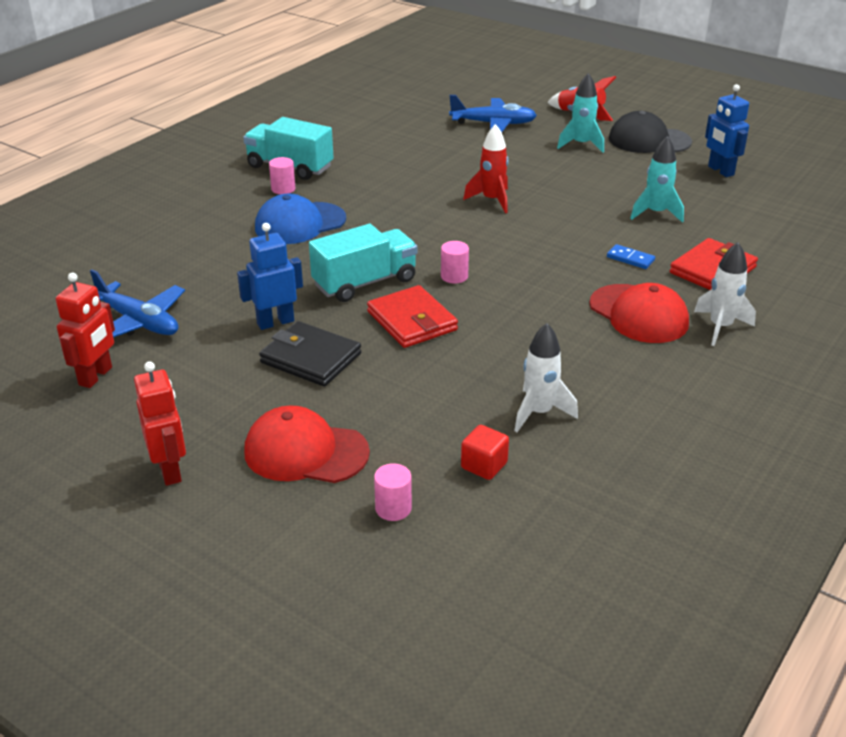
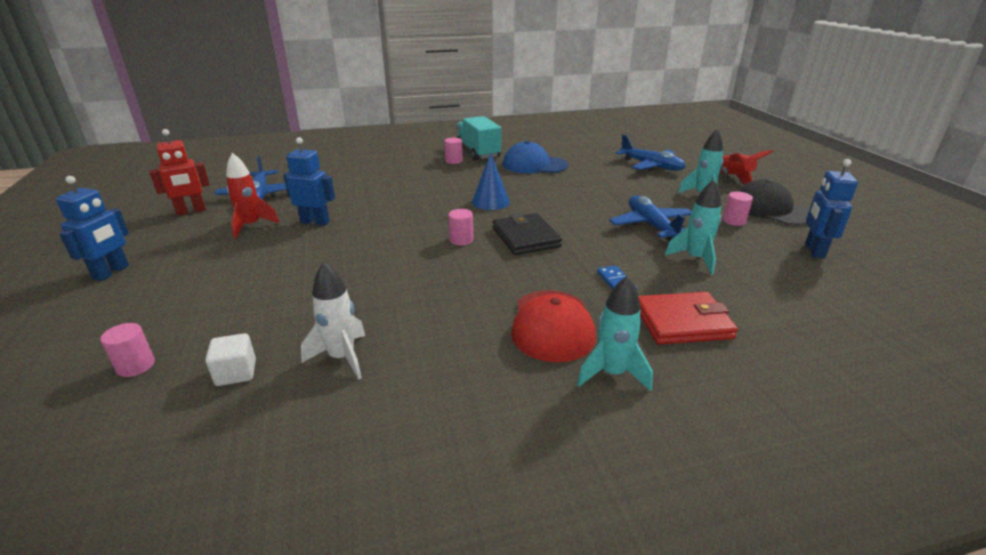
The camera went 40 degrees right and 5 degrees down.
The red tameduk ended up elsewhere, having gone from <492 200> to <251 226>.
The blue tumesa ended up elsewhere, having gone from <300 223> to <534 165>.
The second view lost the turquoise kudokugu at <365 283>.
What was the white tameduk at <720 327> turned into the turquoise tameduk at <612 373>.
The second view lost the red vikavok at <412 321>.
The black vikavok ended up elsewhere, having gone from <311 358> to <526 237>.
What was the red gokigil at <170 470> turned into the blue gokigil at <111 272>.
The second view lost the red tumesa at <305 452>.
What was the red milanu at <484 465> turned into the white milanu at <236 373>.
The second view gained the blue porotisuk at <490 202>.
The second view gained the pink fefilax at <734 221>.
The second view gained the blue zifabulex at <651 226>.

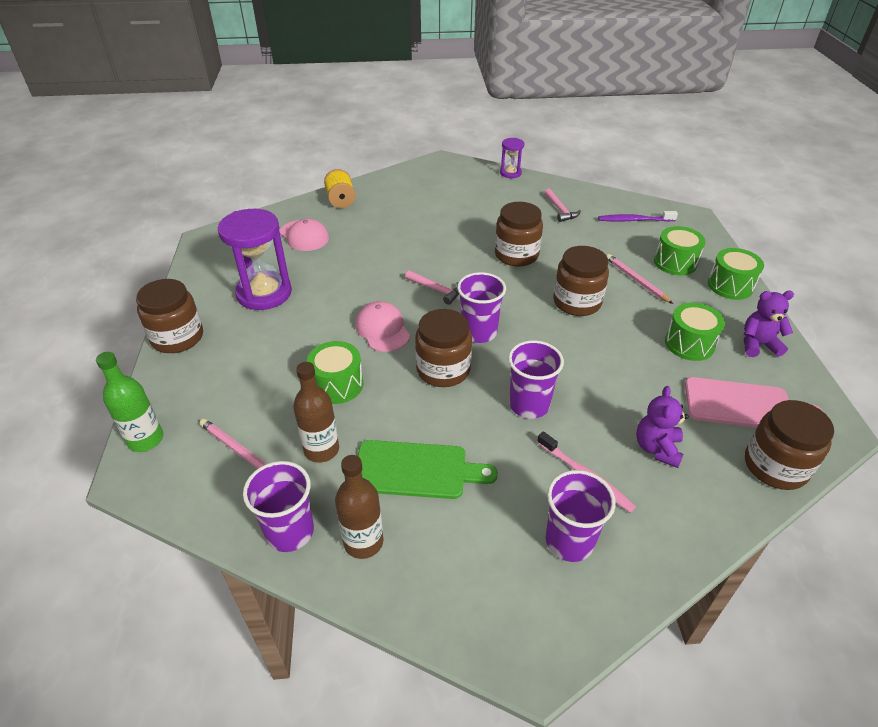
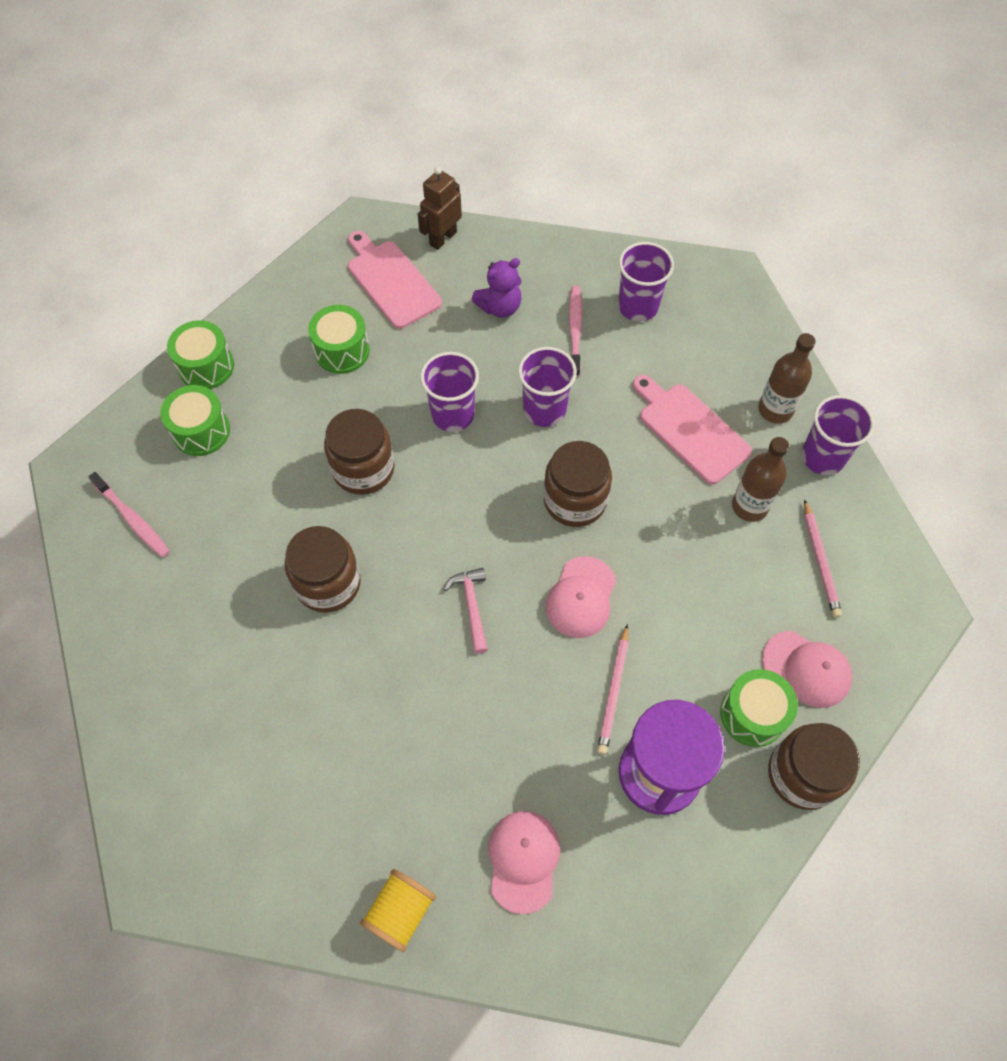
The camera went 135 degrees left and 20 degrees up.
The second view lost the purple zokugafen at <510 173>.
The second view lost the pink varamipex at <560 210>.
What was the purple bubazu at <634 220> turned into the pink bubazu at <133 519>.
The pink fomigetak ended up elsewhere, having gone from <636 280> to <613 691>.
The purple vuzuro ended up elsewhere, having gone from <479 332> to <453 415>.
The second view lost the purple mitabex at <758 345>.
The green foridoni ended up elsewhere, having gone from <337 384> to <753 714>.
The second view lost the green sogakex at <146 439>.
Where the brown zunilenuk stood at <775 466>, the brown gokigil came to stand at <443 238>.
What was the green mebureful at <416 470> turned into the pink mebureful at <690 430>.
The second view gained the pink tumesa at <806 669>.

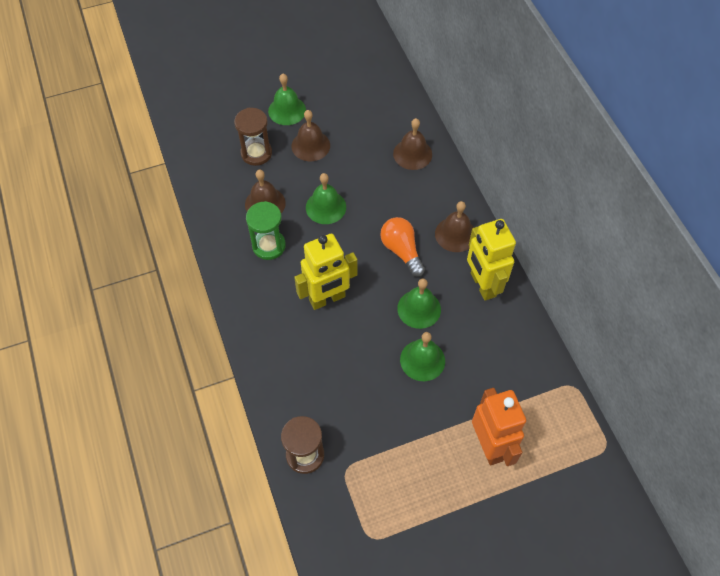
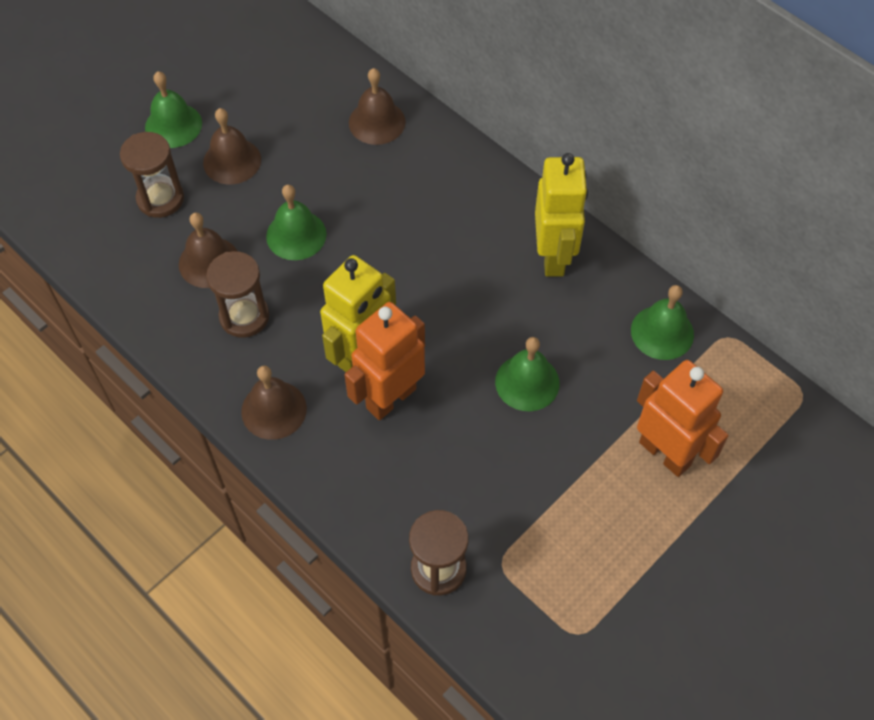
The camera went 25 degrees left and 0 degrees up.
What was the green zokugafen at <269 246> turned into the brown zokugafen at <244 316>.
The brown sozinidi ended up elsewhere, having gone from <455 234> to <274 410>.
The second view lost the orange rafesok at <401 251>.
The yellow gokigil at <482 285> ended up facing another way, 135 degrees counterclockwise from before.
The green sozinidi ended up elsewhere, having gone from <419 309> to <662 332>.
The second view gained the orange gokigil at <390 398>.

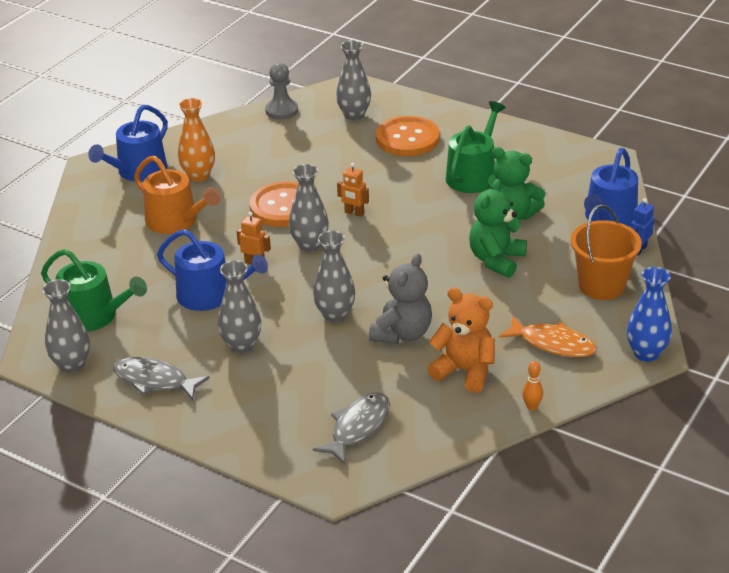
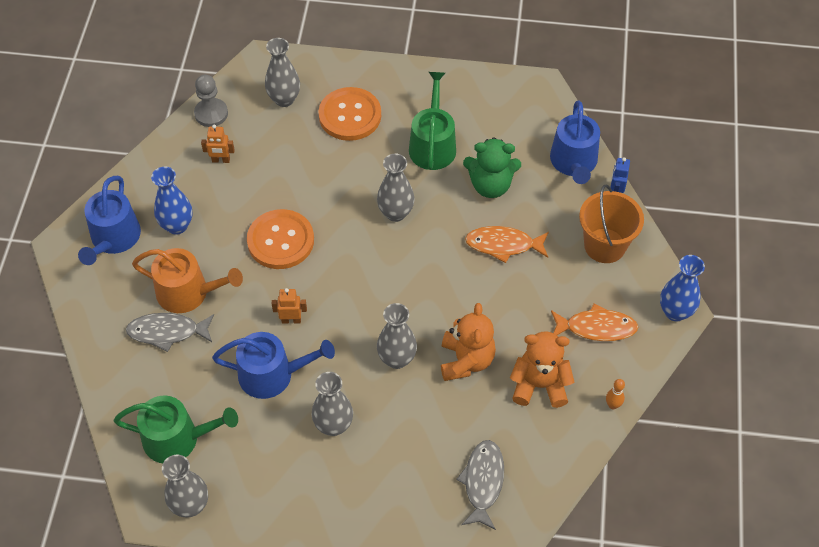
The camera went 25 degrees left and 20 degrees up.
What was the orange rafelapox at <198 175> turned into the blue rafelapox at <177 226>.
The orange gokigil ended up elsewhere, having gone from <354 213> to <221 160>.
The grey rafelapox ended up elsewhere, having gone from <310 245> to <395 213>.
Where the green mitabex stood at <496 260>, the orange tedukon came to stand at <503 245>.
What was the grey mitabex at <402 333> turned into the orange mitabex at <466 360>.
The grey tedukon ended up elsewhere, having gone from <155 381> to <167 332>.

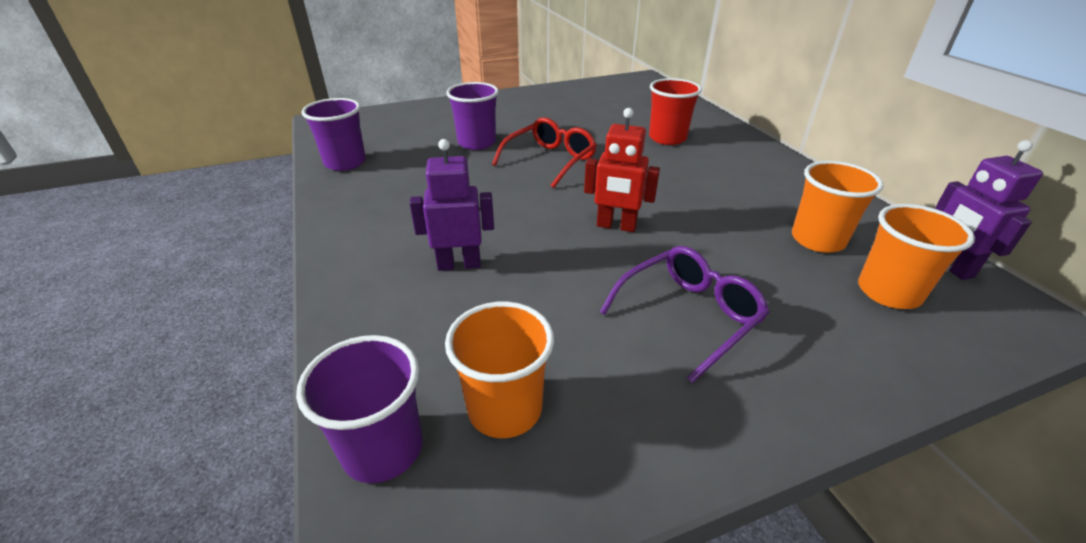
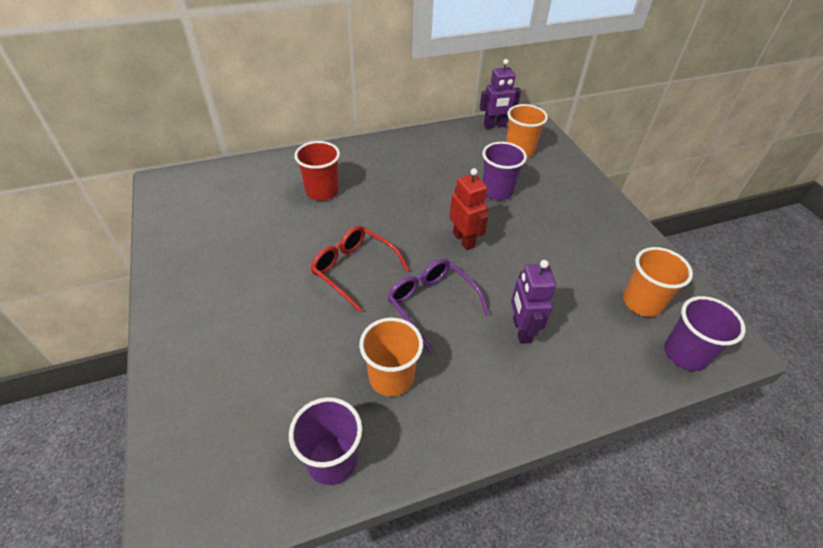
The camera went 90 degrees left and 10 degrees up.
The purple vuzuro ended up elsewhere, having gone from <476 143> to <497 191>.
The red gokigil at <616 226> ended up facing another way, 45 degrees counterclockwise from before.
The orange vuzuro ended up elsewhere, having gone from <817 240> to <391 377>.
The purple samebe ended up elsewhere, having gone from <688 315> to <431 304>.

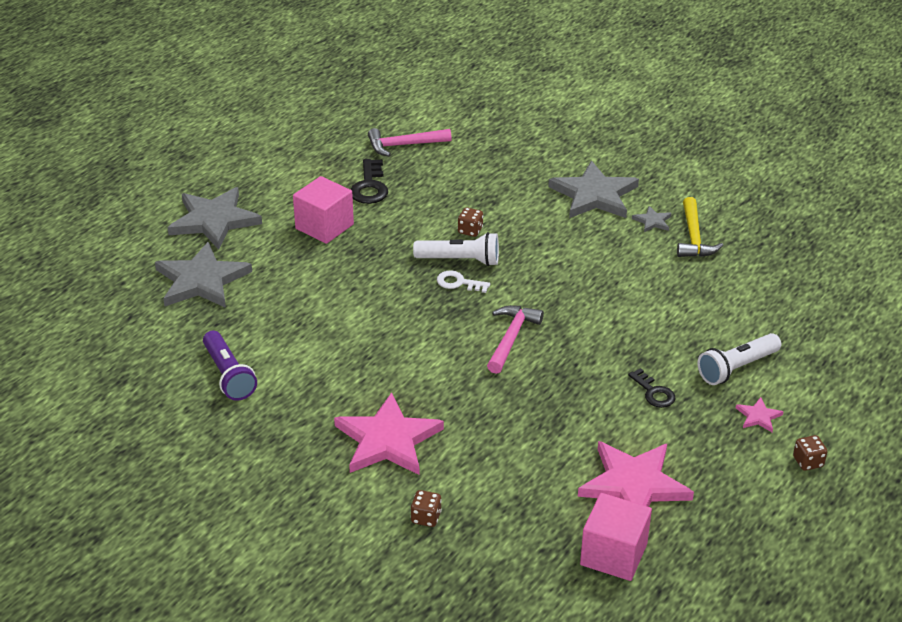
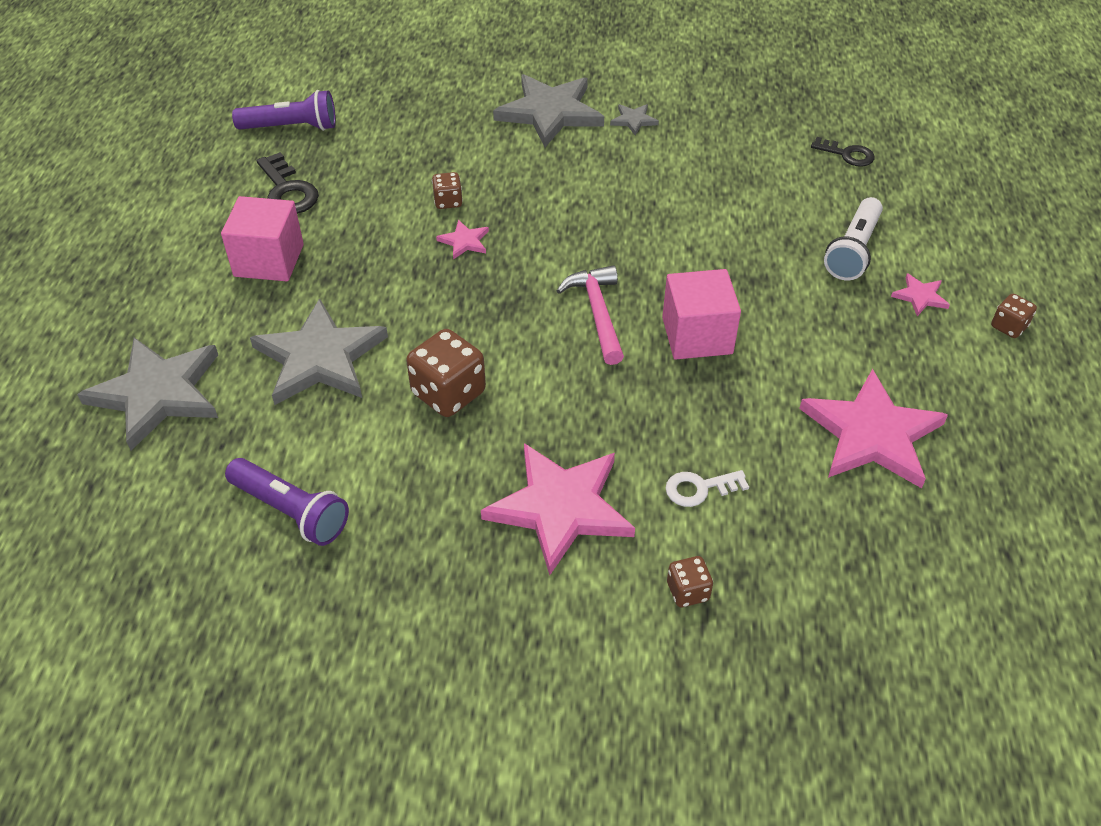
The camera went 30 degrees left and 10 degrees up.
Where the pink varamipex stood at <404 145>, the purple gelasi came to stand at <291 127>.
The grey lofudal ended up elsewhere, having gone from <214 220> to <320 357>.
The second view lost the yellow varamipex at <694 237>.
Where the white gelasi stood at <460 260>, the pink lofudal came to stand at <464 241>.
The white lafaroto ended up elsewhere, having gone from <458 283> to <699 488>.
The black lafaroto ended up elsewhere, having gone from <654 392> to <847 154>.
The pink milanu ended up elsewhere, having gone from <613 554> to <697 335>.
The second view gained the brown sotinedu at <448 393>.

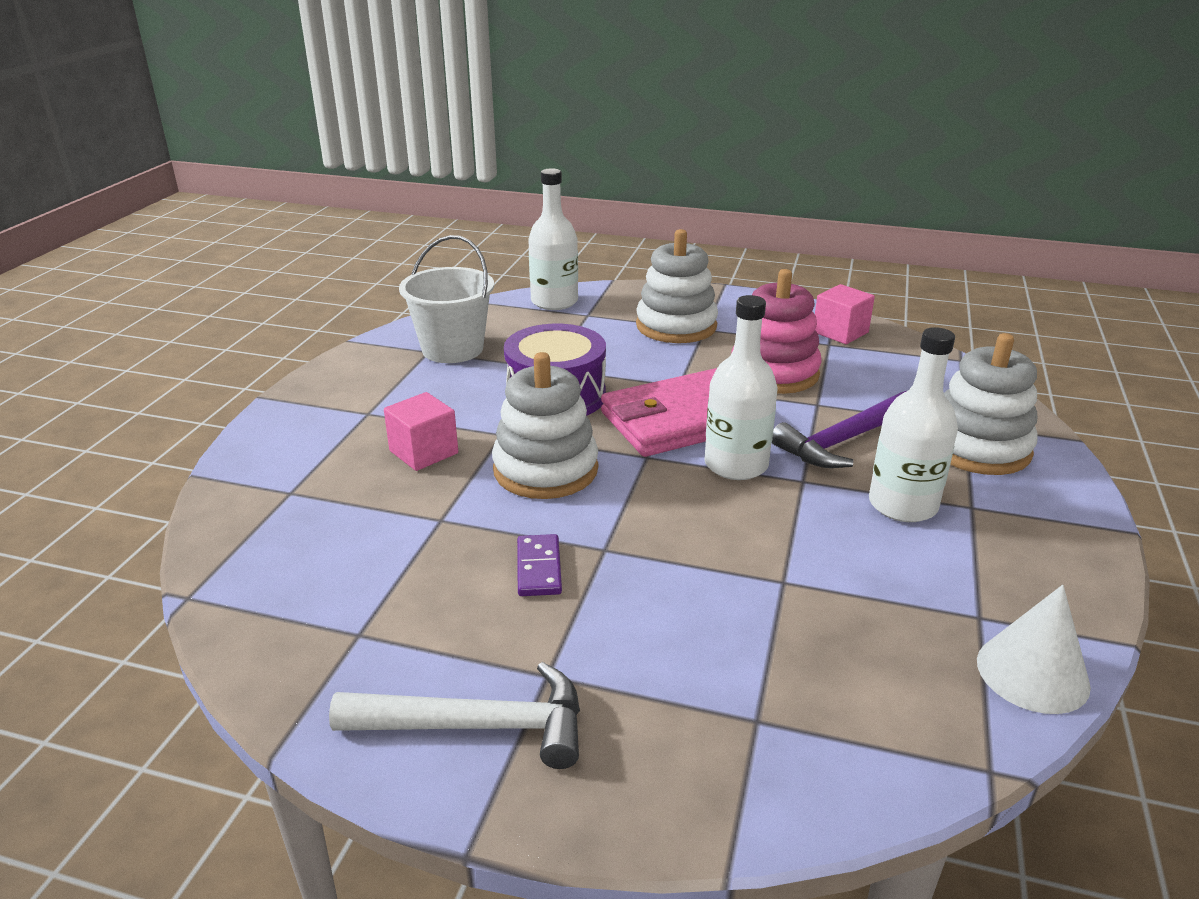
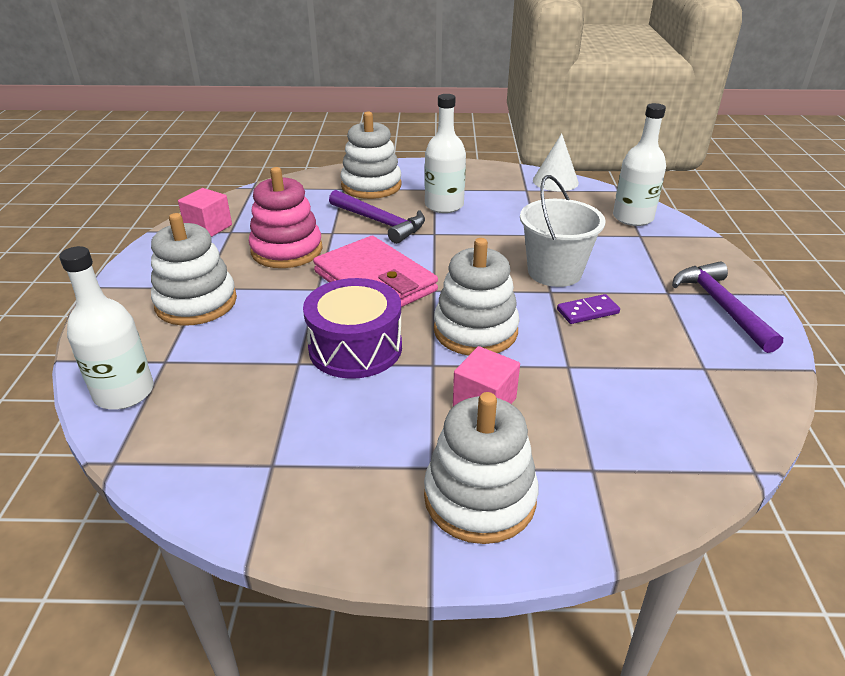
The camera went 105 degrees left and 5 degrees up.
The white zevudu ended up elsewhere, having gone from <452 349> to <554 272>.
The white sogakex ended up elsewhere, having gone from <736 465> to <632 218>.
What was the white varamipex at <477 726> turned into the purple varamipex at <721 306>.
The second view gained the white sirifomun at <479 497>.

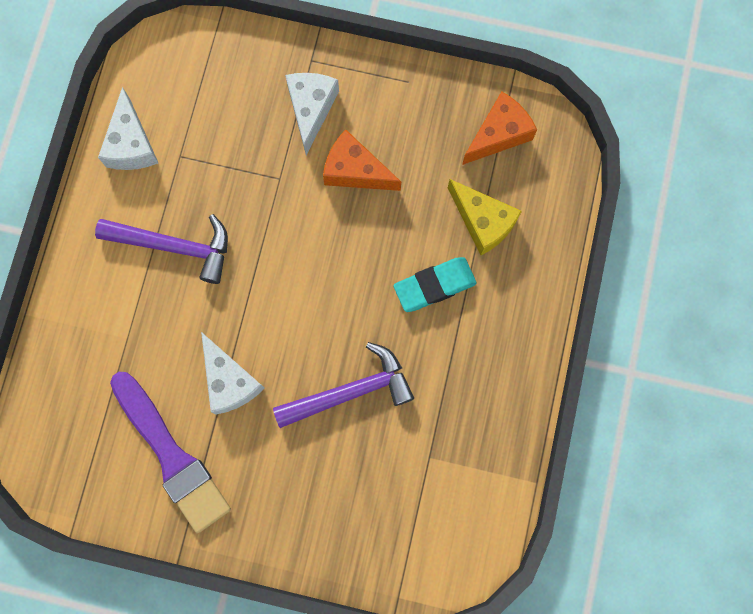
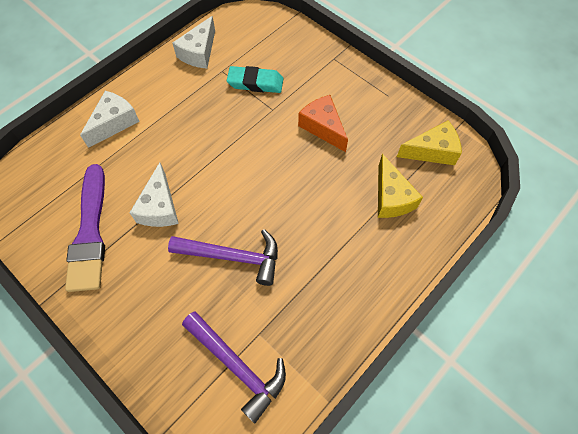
The camera went 30 degrees right and 15 degrees down.
The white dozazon ended up elsewhere, having gone from <311 109> to <114 123>.
What was the orange dozazon at <498 134> turned into the yellow dozazon at <432 151>.
The purple varamipex ended up elsewhere, having gone from <175 246> to <237 366>.
The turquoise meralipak ended up elsewhere, having gone from <434 285> to <255 83>.

